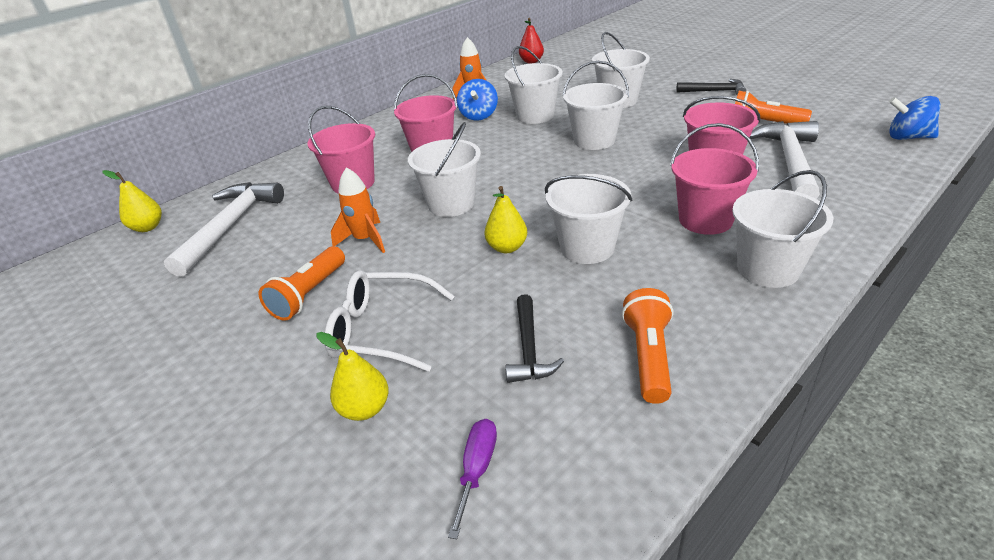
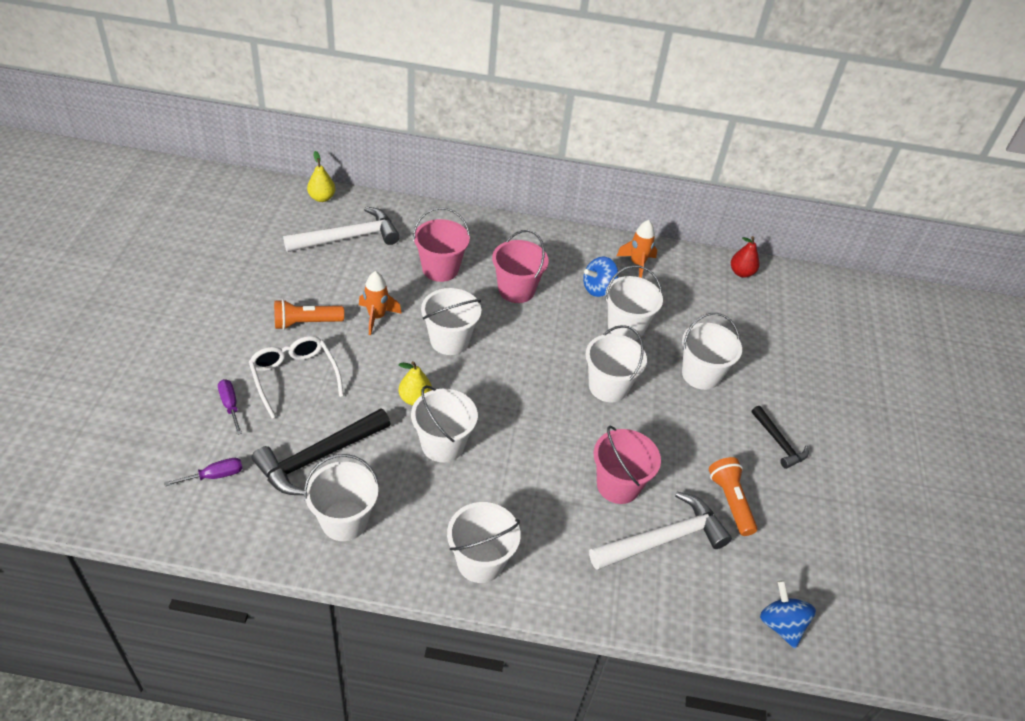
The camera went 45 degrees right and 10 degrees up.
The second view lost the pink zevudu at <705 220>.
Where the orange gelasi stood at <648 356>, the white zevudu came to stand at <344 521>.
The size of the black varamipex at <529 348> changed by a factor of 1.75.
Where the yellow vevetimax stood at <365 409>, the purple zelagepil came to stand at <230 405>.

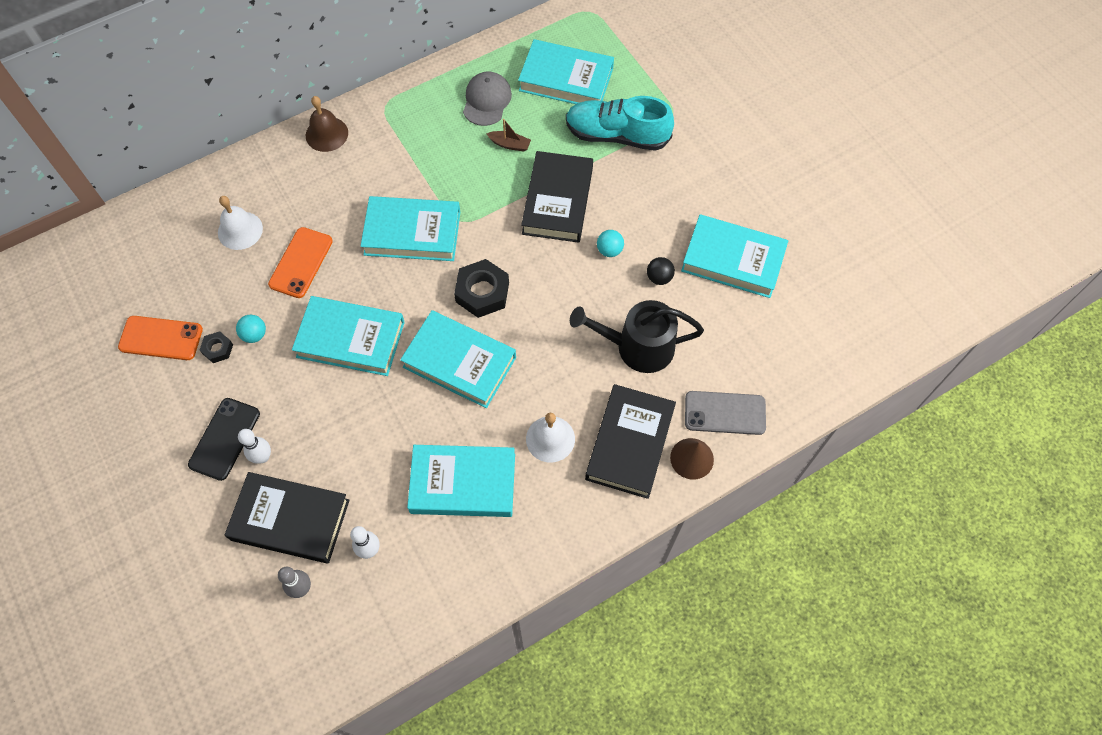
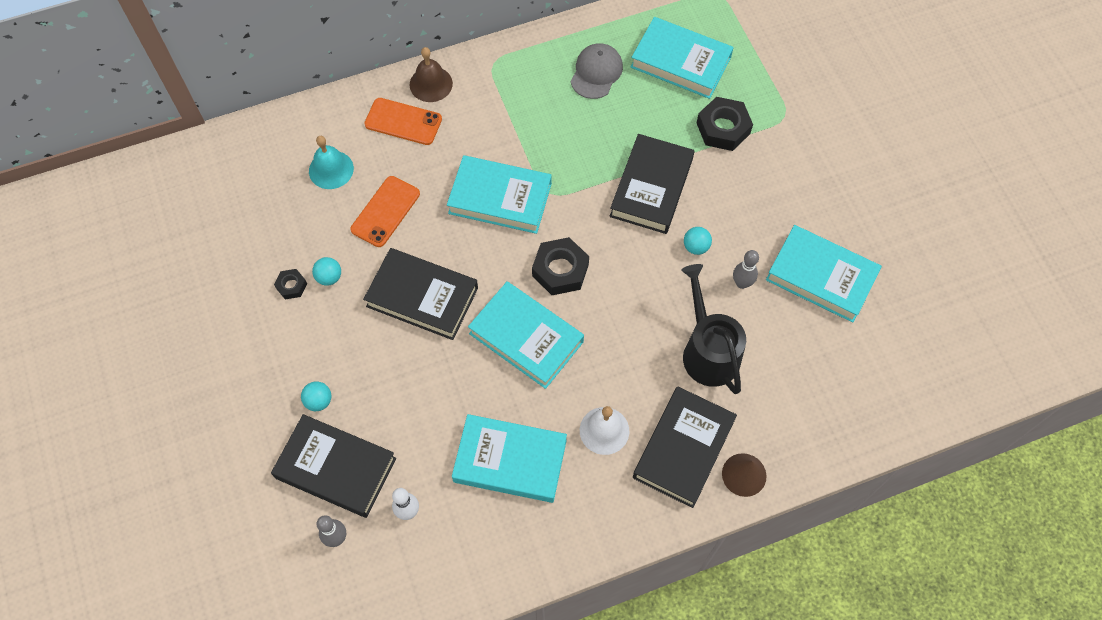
The camera went 10 degrees right and 0 degrees up.
Where the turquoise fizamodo stood at <616 135>, the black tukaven came to stand at <723 128>.
The second view lost the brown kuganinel at <510 144>.
What was the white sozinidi at <240 230> turned into the turquoise sozinidi at <331 169>.
Where the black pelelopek stood at <659 277>, the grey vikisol came to stand at <742 283>.
What was the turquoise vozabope at <350 339> turned into the black vozabope at <422 297>.
The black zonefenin at <638 347> ended up facing another way, 60 degrees clockwise from before.
The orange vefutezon ended up elsewhere, having gone from <161 338> to <403 122>.
The second view lost the grey vefutezon at <725 413>.
The second view lost the black vefutezon at <224 439>.
Where the white vikisol stood at <263 457>, the turquoise pelelopek came to stand at <319 401>.

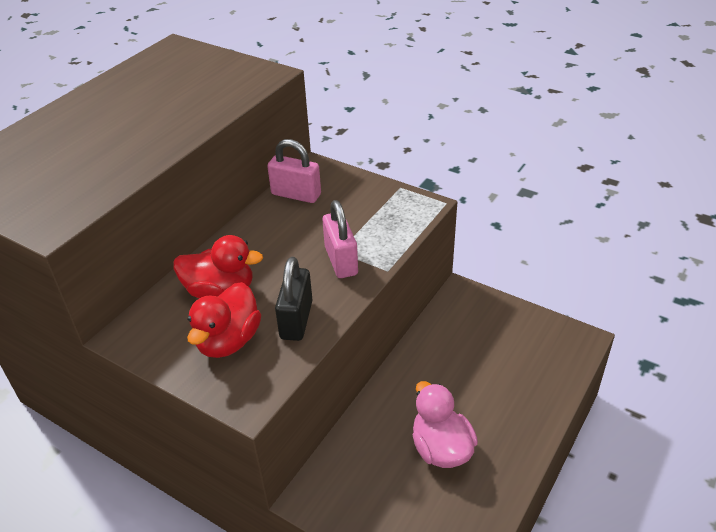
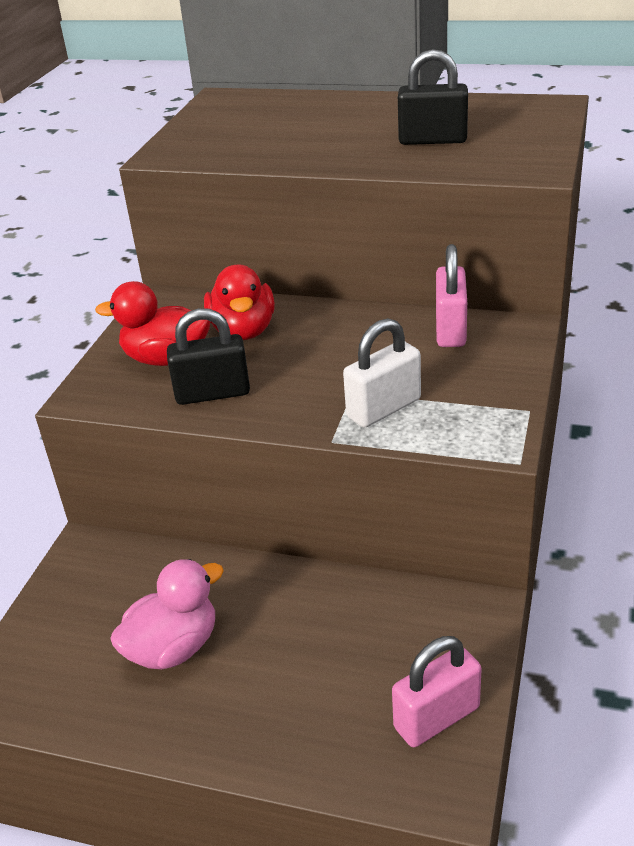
The camera went 75 degrees right and 5 degrees down.
The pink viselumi ended up elsewhere, having gone from <341 261> to <436 718>.
The second view gained the black viselumi at <432 140>.
The second view gained the white viselumi at <384 408>.

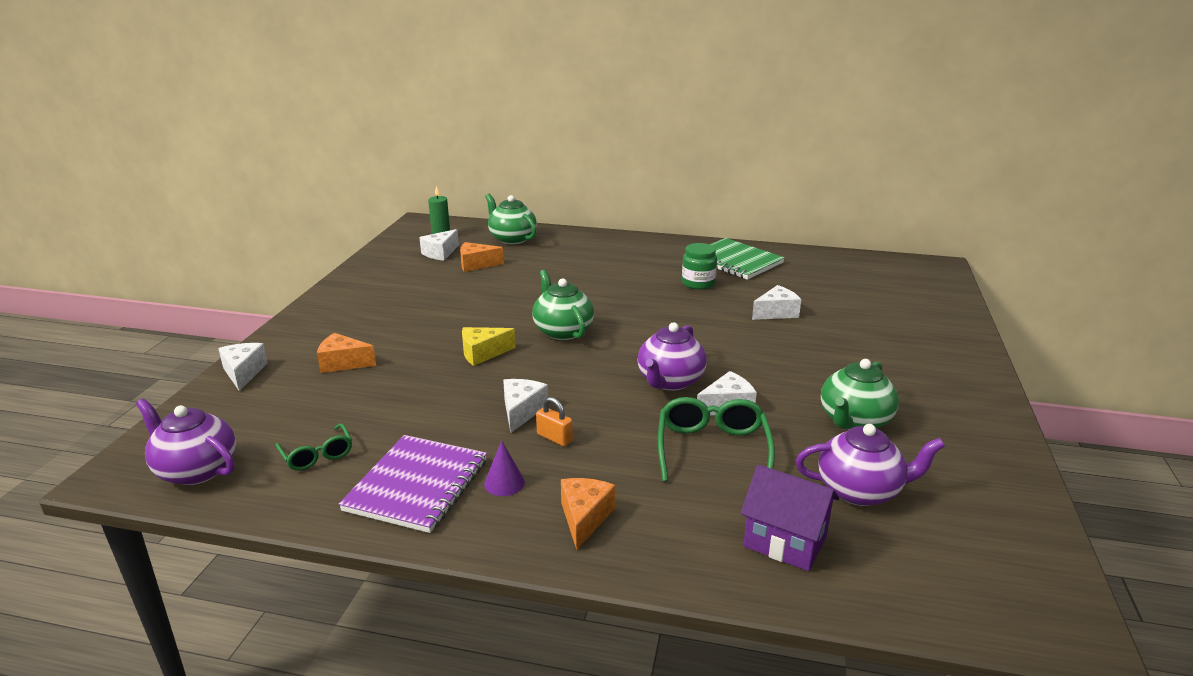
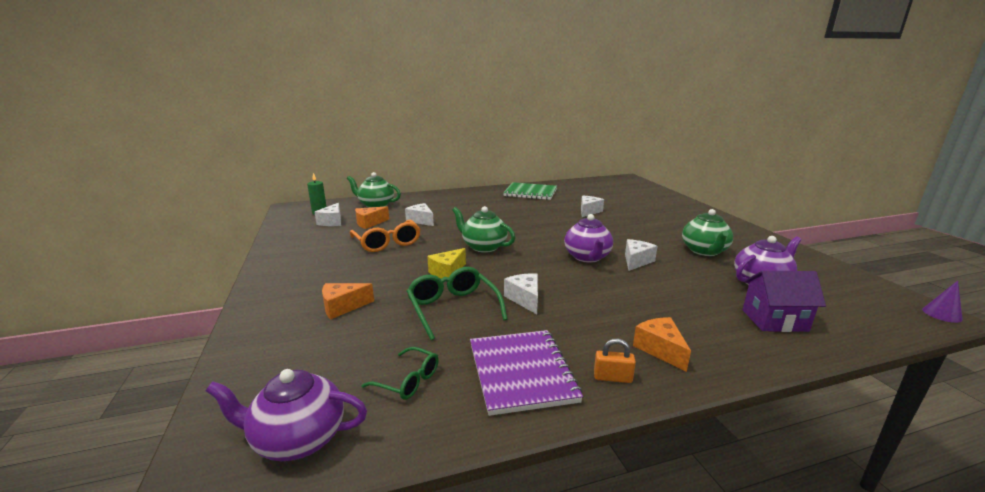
The camera went 30 degrees left and 5 degrees down.
The second view lost the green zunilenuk at <698 283>.
The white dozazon ended up elsewhere, having gone from <243 373> to <421 220>.
The orange viselumi ended up elsewhere, having gone from <554 438> to <612 377>.
The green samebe ended up elsewhere, having gone from <712 448> to <452 308>.
The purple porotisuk ended up elsewhere, having gone from <504 483> to <942 314>.
The second view gained the orange samebe at <387 243>.

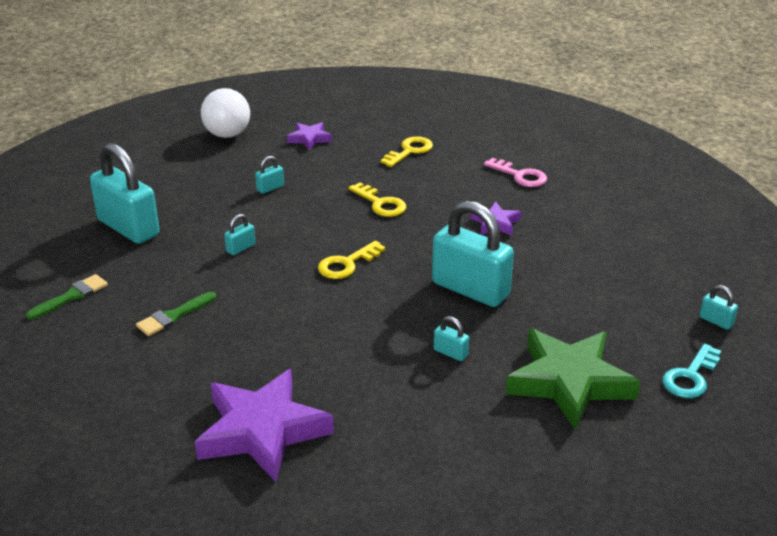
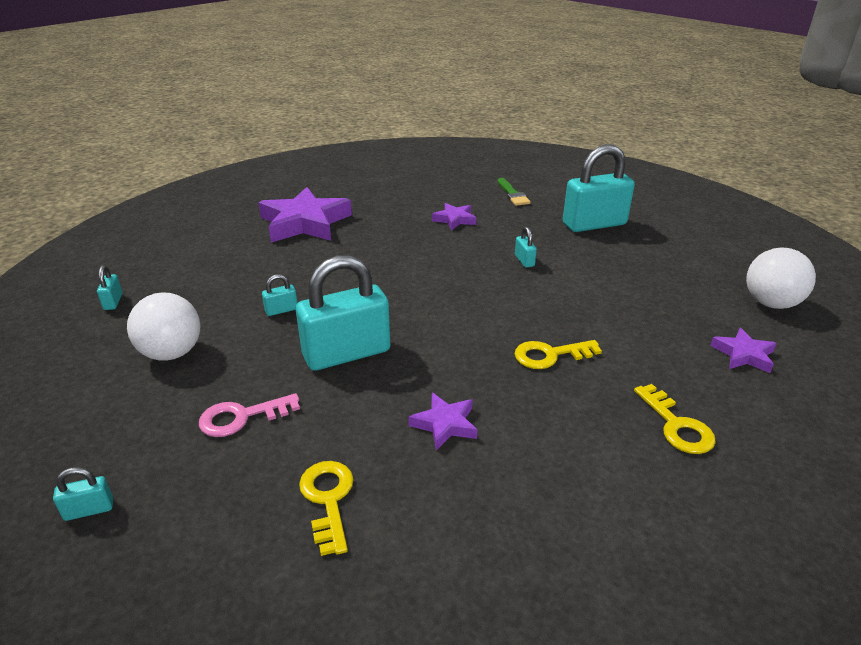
The camera went 120 degrees right and 0 degrees up.
The turquoise viselumi ended up elsewhere, having gone from <270 188> to <113 302>.
The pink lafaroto ended up elsewhere, having gone from <520 176> to <241 417>.
The yellow lafaroto ended up elsewhere, having gone from <347 264> to <328 499>.
Where the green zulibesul stood at <173 316>, the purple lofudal came to stand at <454 219>.
Where the green lofudal stood at <569 382>, the white pelelopek came to stand at <172 353>.
The second view lost the turquoise lafaroto at <690 377>.

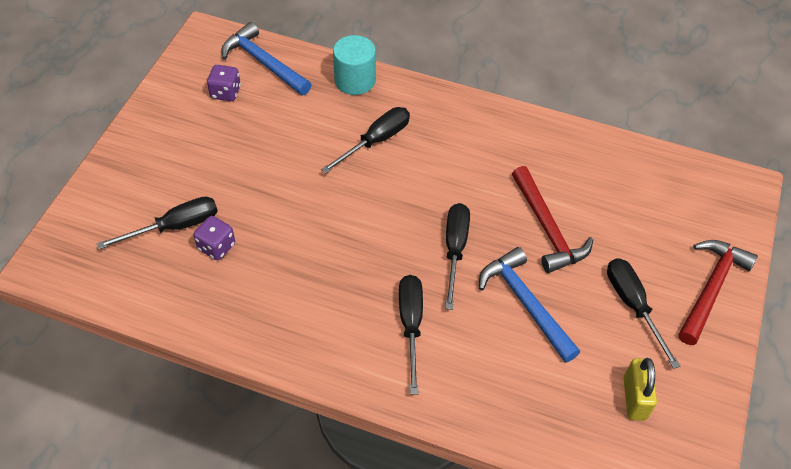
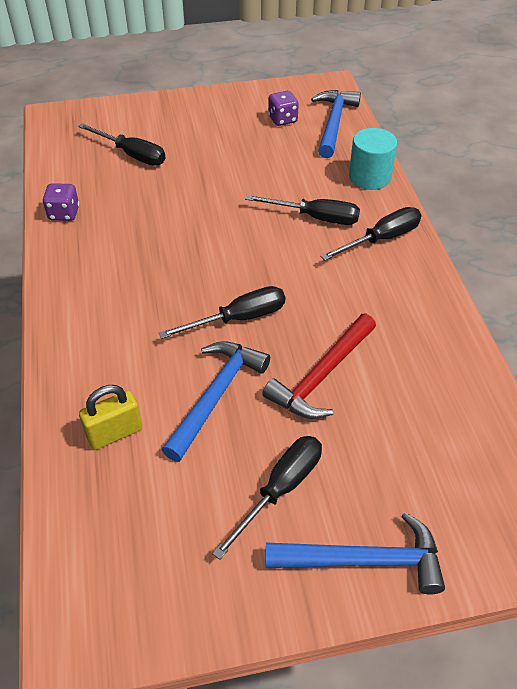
The camera went 60 degrees right and 5 degrees down.
The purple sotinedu ended up elsewhere, having gone from <216 247> to <64 213>.
What was the red varamipex at <711 288> turned into the blue varamipex at <364 560>.
The black zelagepil ended up elsewhere, having gone from <411 325> to <381 239>.
The yellow viselumi ended up elsewhere, having gone from <634 398> to <115 433>.

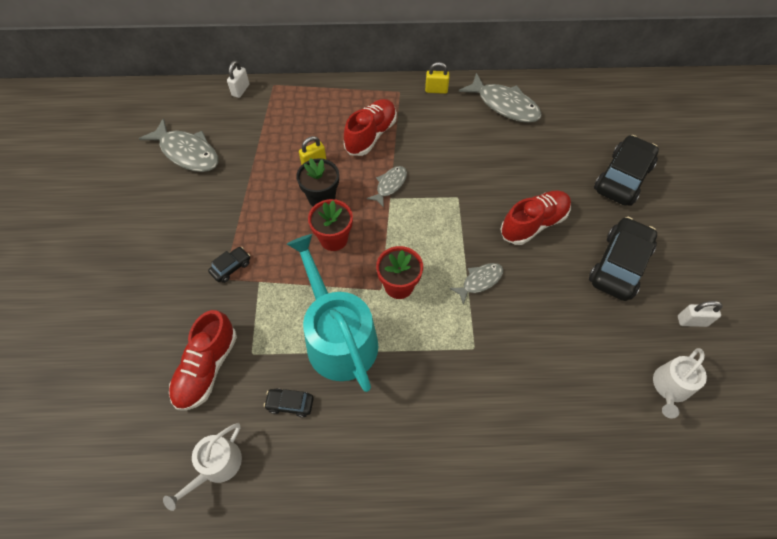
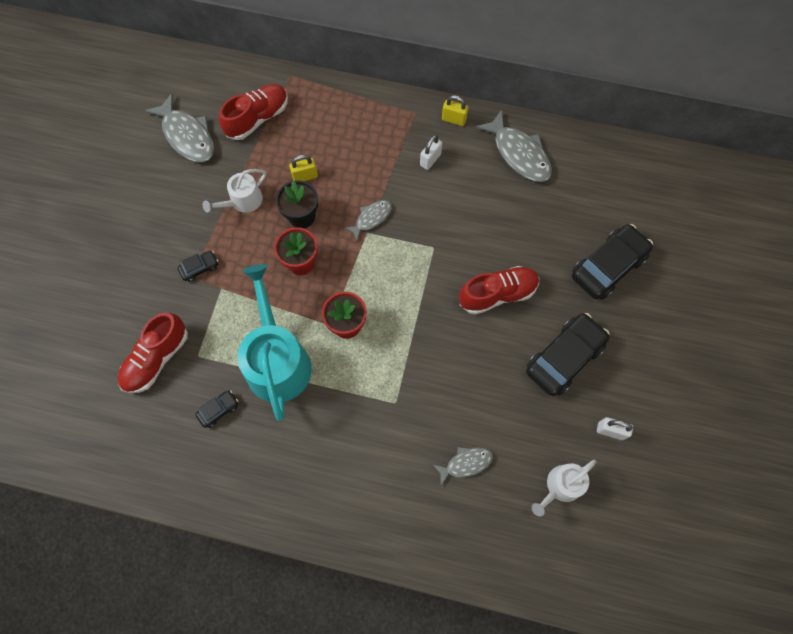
The camera went 15 degrees right and 10 degrees up.
The white viselumi ended up elsewhere, having gone from <241 90> to <430 160>.
The red fizamodo ended up elsewhere, having gone from <371 135> to <257 118>.
The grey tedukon ended up elsewhere, having gone from <479 281> to <466 463>.
The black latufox at <290 404> ended up facing another way, 120 degrees clockwise from before.
The white zonefenin ended up elsewhere, having gone from <216 466> to <243 201>.

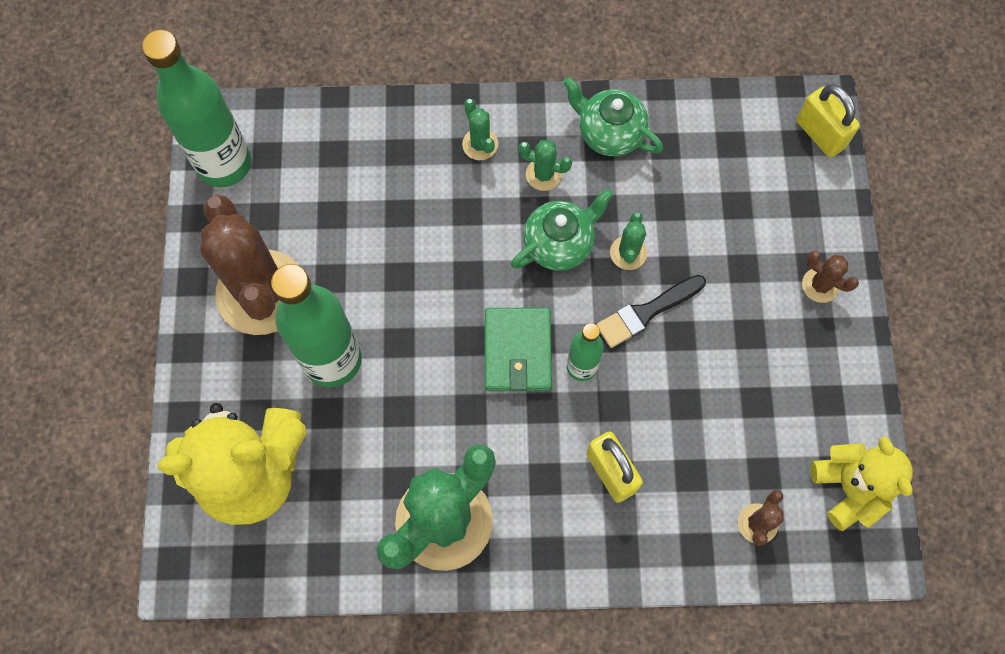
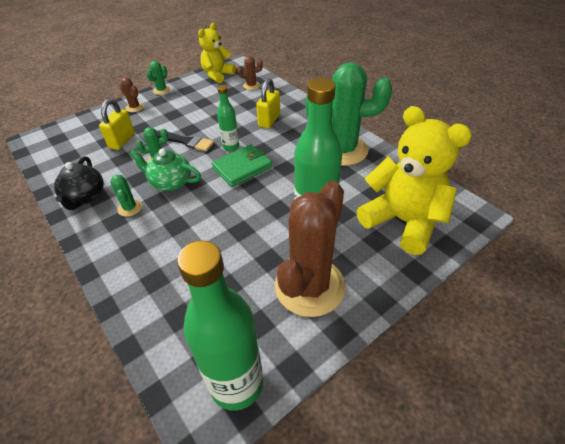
The camera went 125 degrees left and 25 degrees down.
What was the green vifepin at <609 133> turned into the black vifepin at <85 197>.
The yellow viselumi ended up elsewhere, having gone from <820 134> to <122 141>.
The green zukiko ended up elsewhere, having gone from <480 144> to <161 90>.
The brown zukiko at <820 285> ended up facing another way, 45 degrees counterclockwise from before.

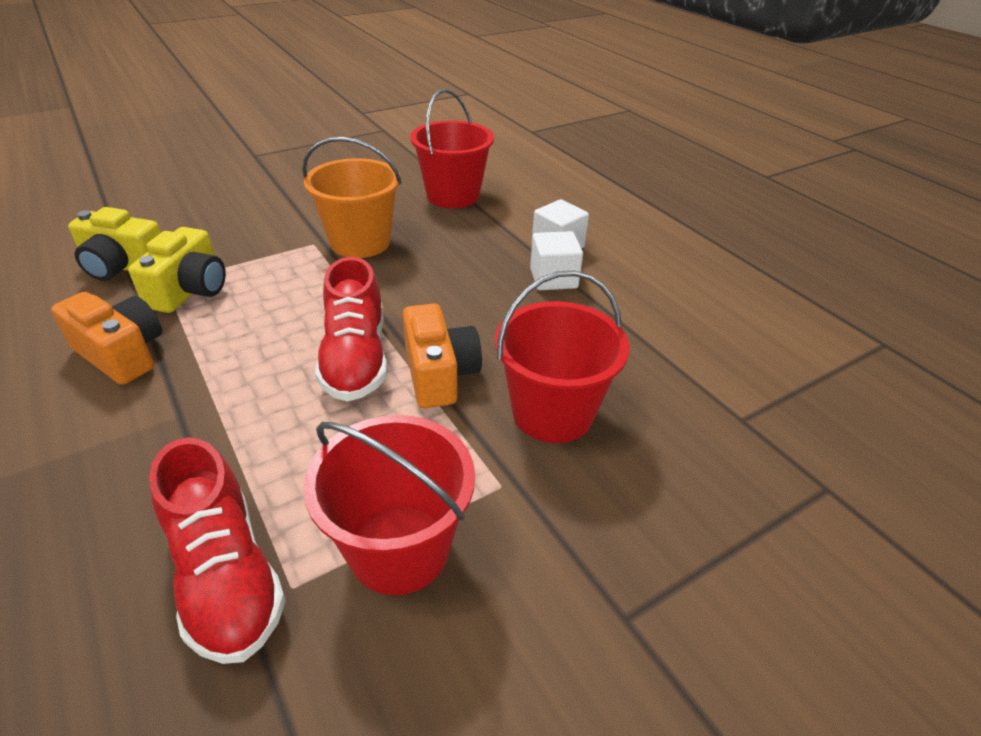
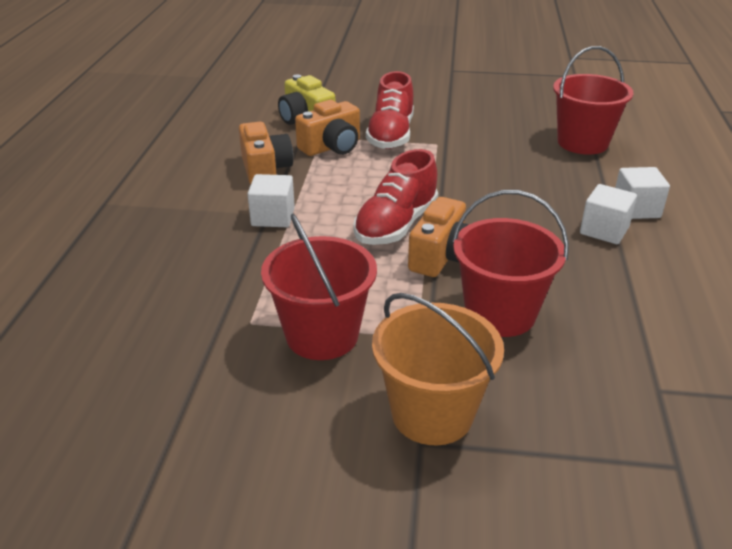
The camera went 40 degrees right and 5 degrees down.
The orange zevudu ended up elsewhere, having gone from <360 242> to <432 413>.
What was the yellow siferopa at <190 290> turned into the orange siferopa at <332 147>.
The red fizamodo ended up elsewhere, having gone from <226 575> to <391 135>.
The second view gained the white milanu at <273 217>.

